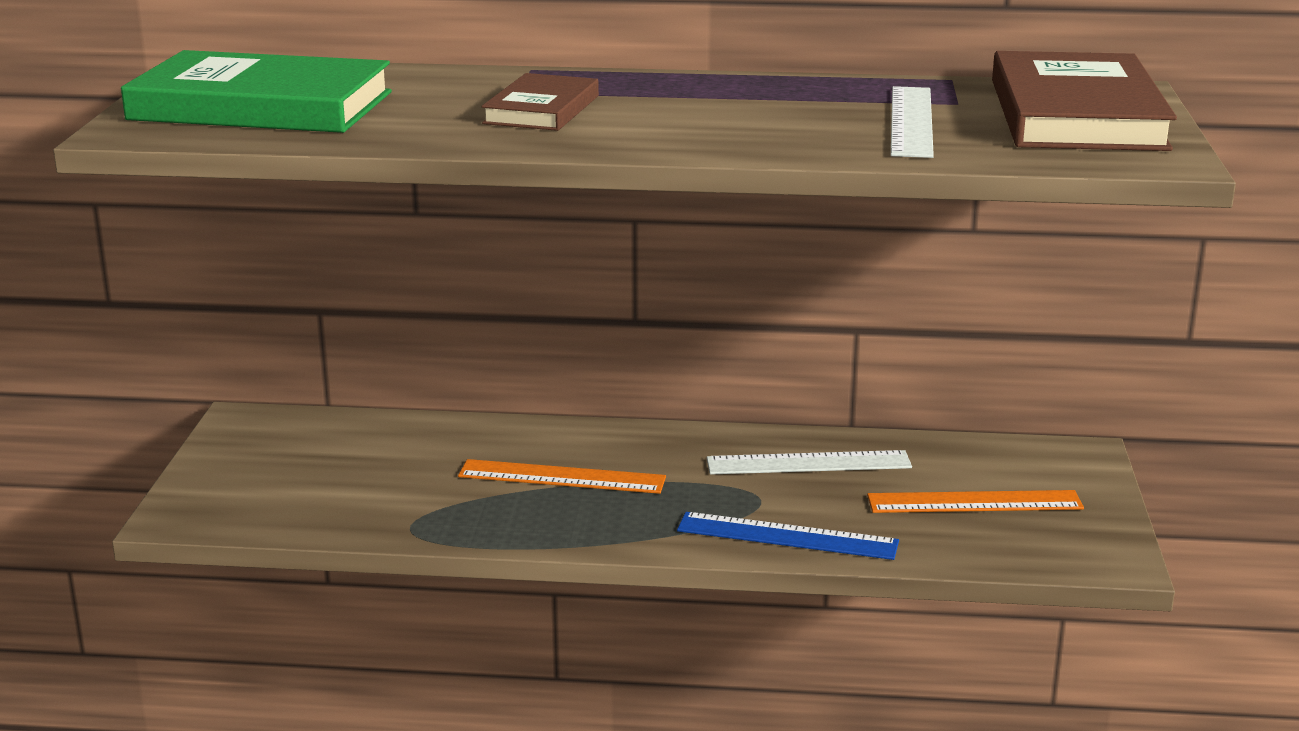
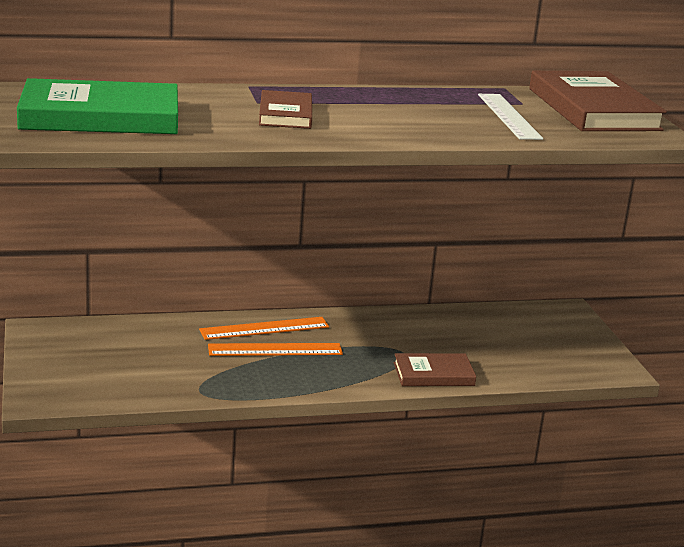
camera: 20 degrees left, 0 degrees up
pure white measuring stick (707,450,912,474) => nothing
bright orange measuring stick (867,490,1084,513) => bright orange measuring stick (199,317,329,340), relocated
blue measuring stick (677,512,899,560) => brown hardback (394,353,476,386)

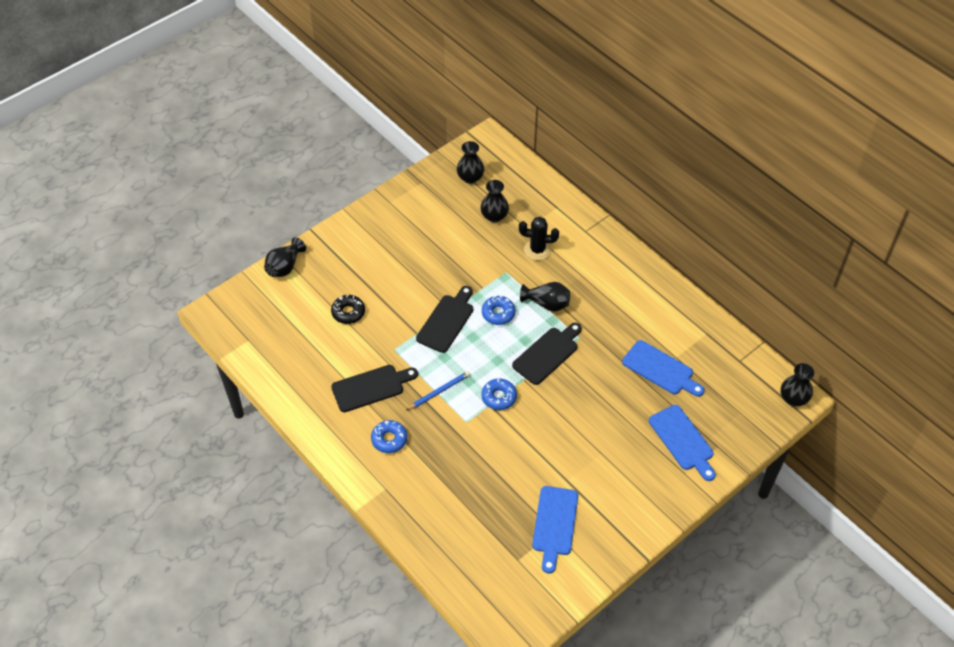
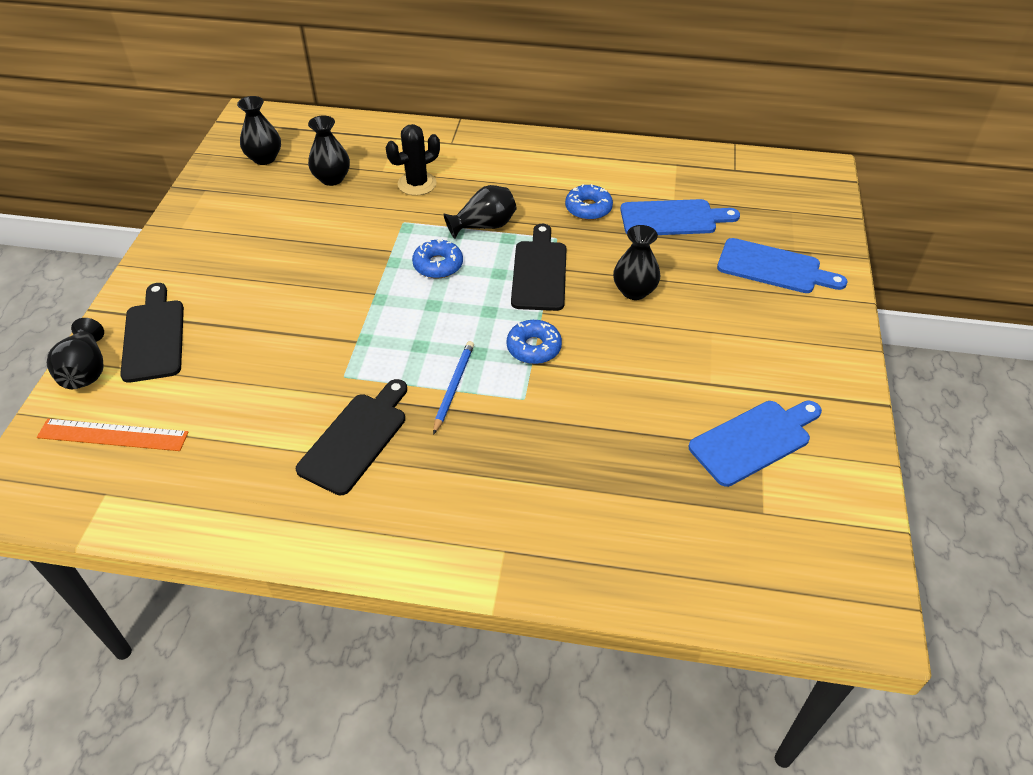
camera: 40 degrees left, 5 degrees down
black doughnut (331,295,365,324) => nothing
nothing => bright orange measuring stick (37,419,189,451)
blue doughnut (371,420,407,453) => blue doughnut (565,184,613,220), relocated
black cutting board (416,286,473,353) => black cutting board (120,283,184,383), relocated
black tall vase (781,363,814,406) => black tall vase (613,225,660,300), relocated
blue cutting board (532,486,578,573) => blue cutting board (689,401,822,487), 90 degrees counterclockwise

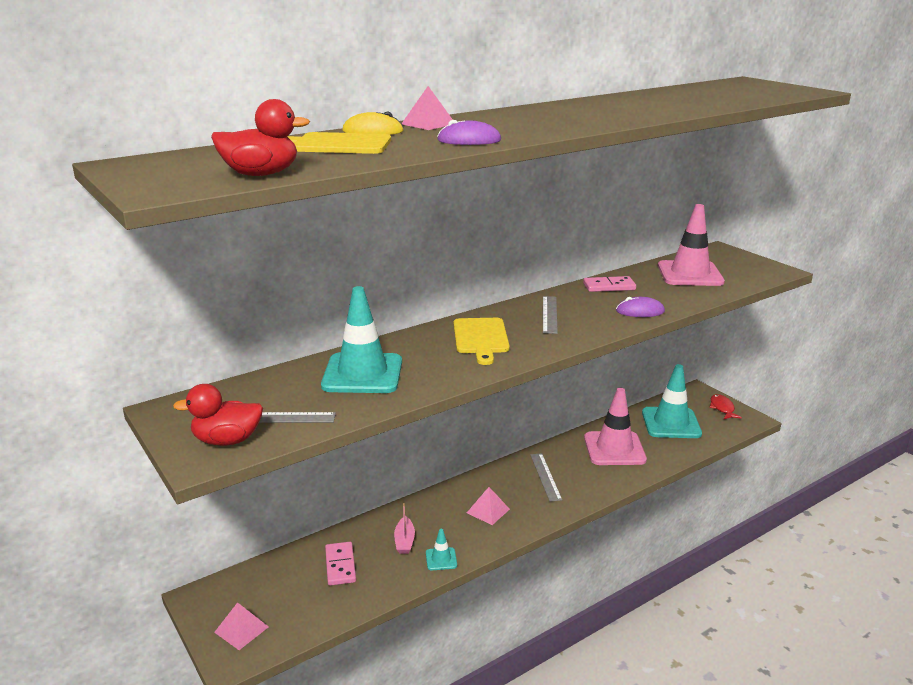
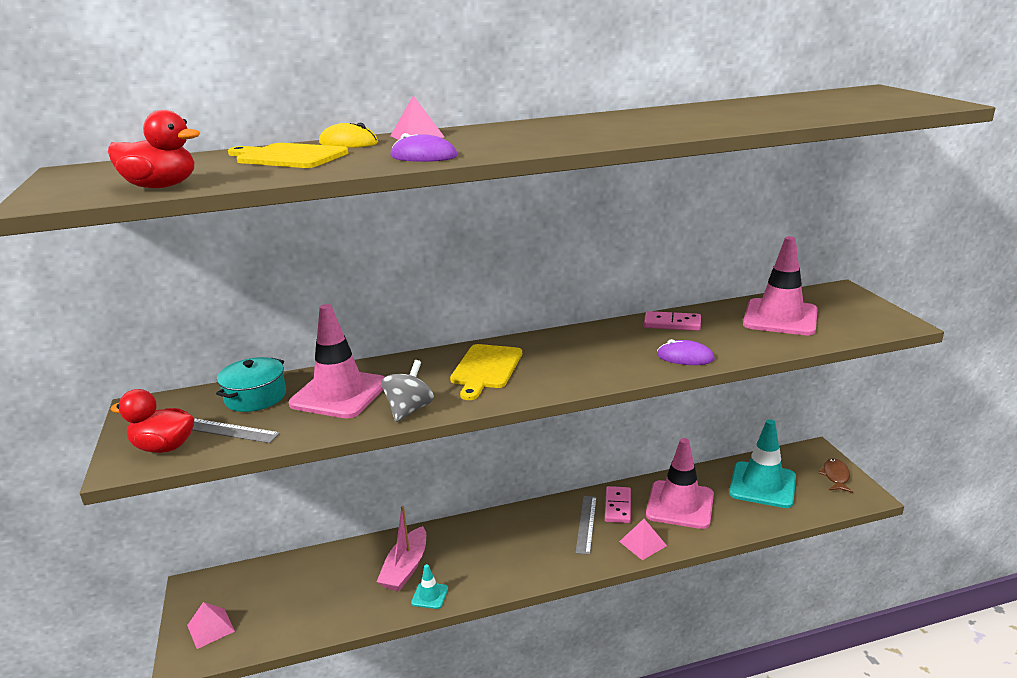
camera: 20 degrees right, 0 degrees up
grey measuring stick (543,296,558,334) => nothing
nothing => aqua stockpot (216,357,286,412)
nothing => grey whirligig (381,360,434,422)
pink domino (325,542,356,586) => pink domino (605,486,631,523), relocated
pink solid pyramid (467,487,510,525) => pink solid pyramid (619,519,667,560), relocated
aqua safety cone (321,286,402,393) => pink safety cone (289,304,385,418)
red fish (710,394,742,419) => brown fish (819,458,853,493)
pink sailboat (394,503,415,554) => pink sailboat (377,506,426,591), x1.59

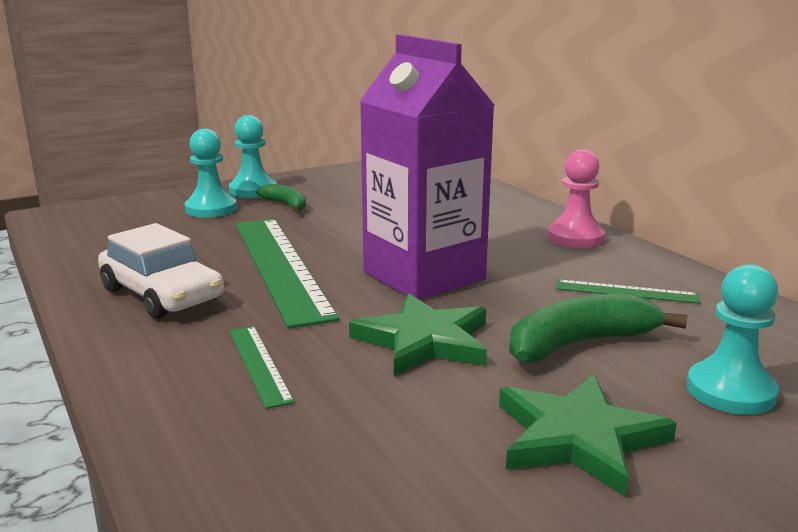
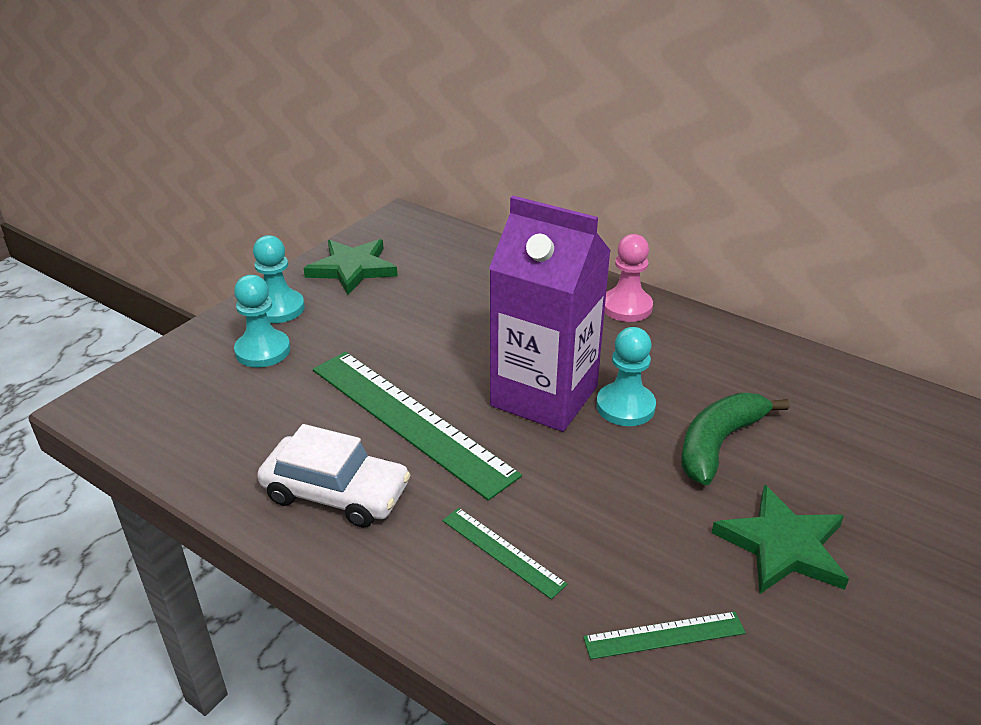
camera: 25 degrees left, 15 degrees up
emerald banana (256,184,306,212) => nothing
emerald star (349,294,487,376) => emerald star (304,239,398,295), relocated
emerald measuring stick (556,279,701,304) => emerald measuring stick (583,612,746,659), relocated
aqua pawn (687,264,779,415) => aqua pawn (596,327,656,426), relocated

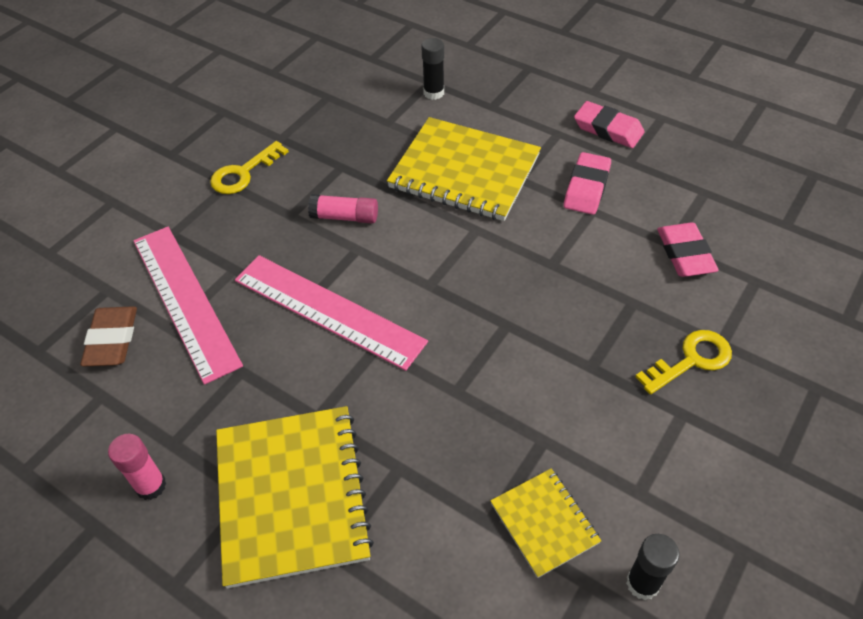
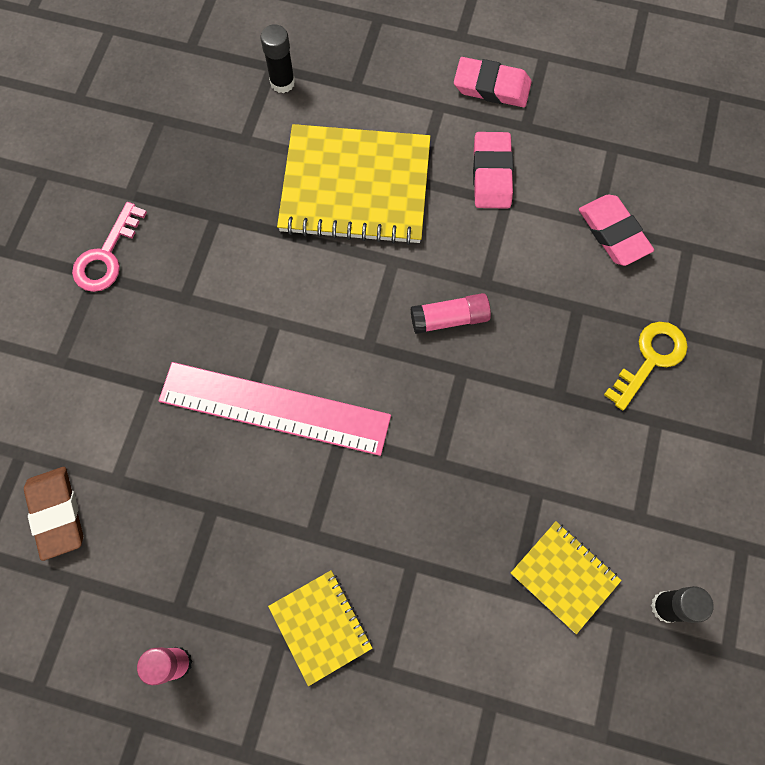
camera: 20 degrees left, 20 degrees up
pink measuring stick (133,227,243,385) => nothing
pink glue stick (308,194,378,224) => pink glue stick (410,293,491,334), relocated
bright yellow latchkey (210,141,289,194) => pink latchkey (72,202,147,292)
bright yellow notebook (216,406,374,589) => bright yellow notebook (268,571,372,686), x0.52

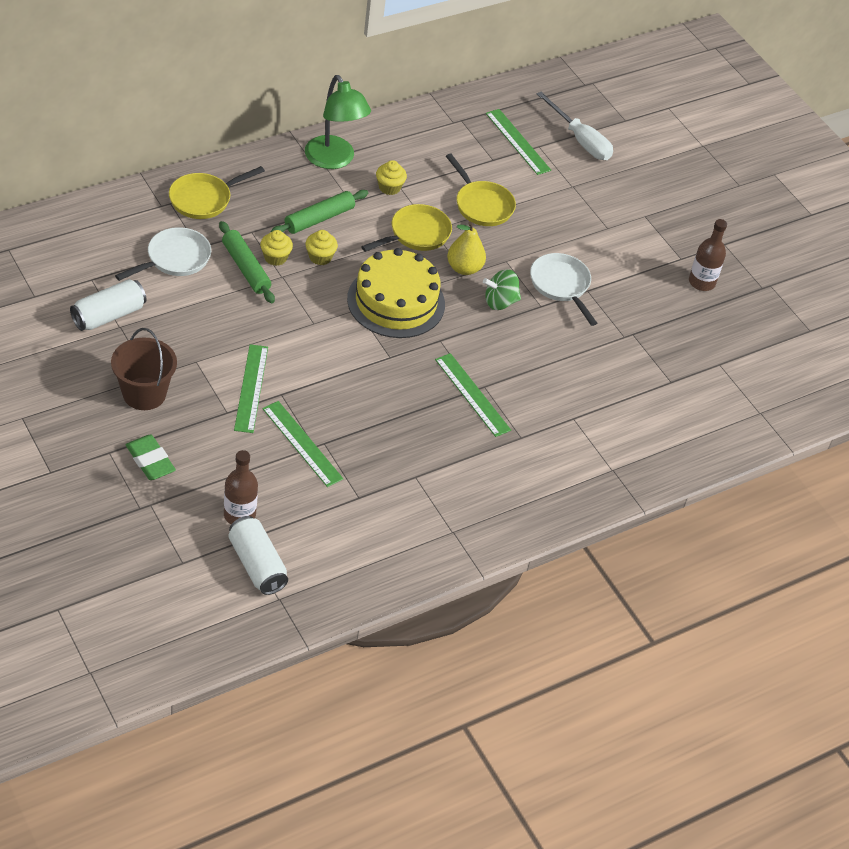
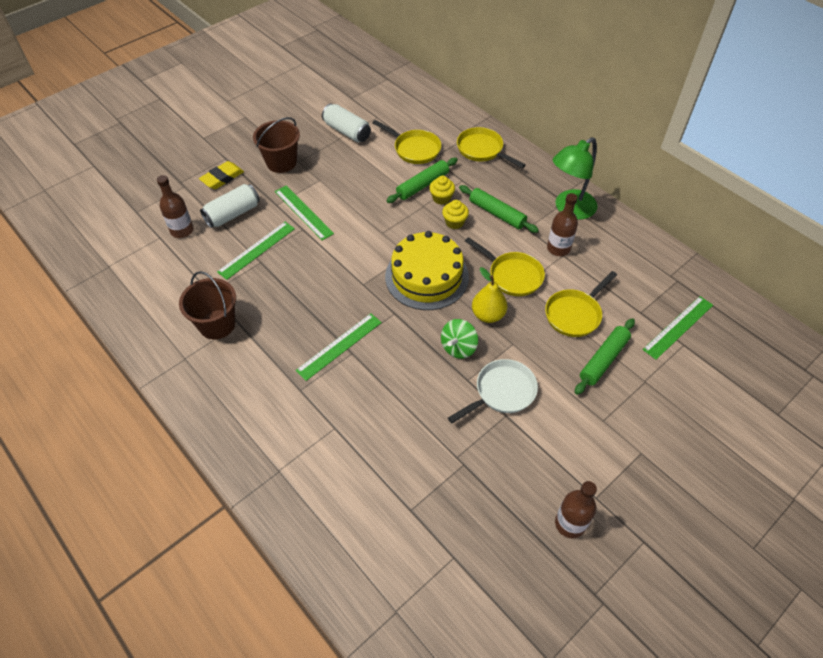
camera: 85 degrees right, 5 degrees up
pure white hand screwdriver (536,92,613,160) => nothing
nothing => brown pail (179,271,236,340)
nothing => emerald rolling pin (575,318,635,395)
pure white tin (228,516,288,595) => pure white tin (200,184,260,228), relocated
bright yellow muffin (376,160,407,195) => brown drink bottle (547,193,578,256)
pure white frying pan (115,227,211,281) => bright yellow frying pan (372,120,441,164)
emerald pencil eraser (126,434,176,480) => bright yellow pencil eraser (199,161,244,189)
emerald measuring stick (234,344,268,433) => emerald measuring stick (275,185,334,240), 60 degrees clockwise
emerald whirligig (483,269,521,310) => emerald whirligig (441,319,478,359), 120 degrees counterclockwise

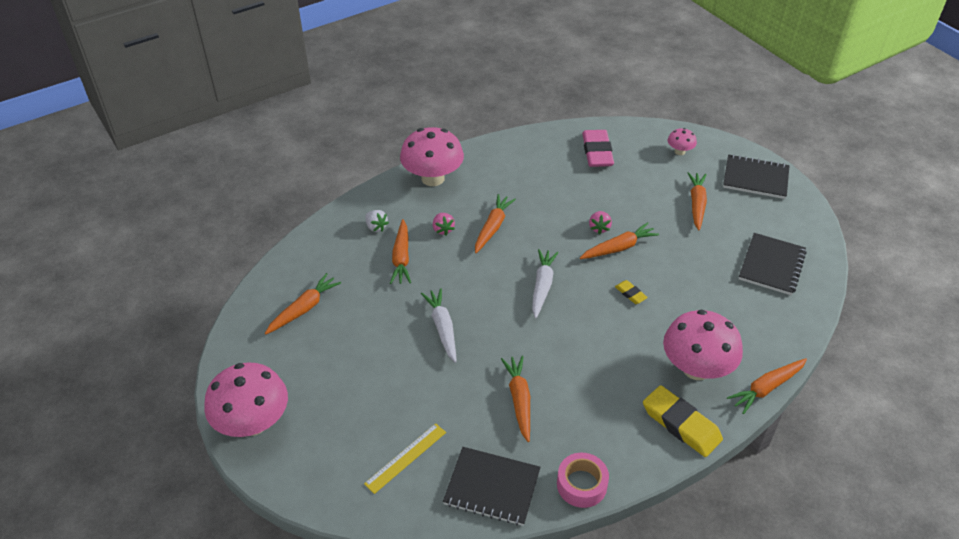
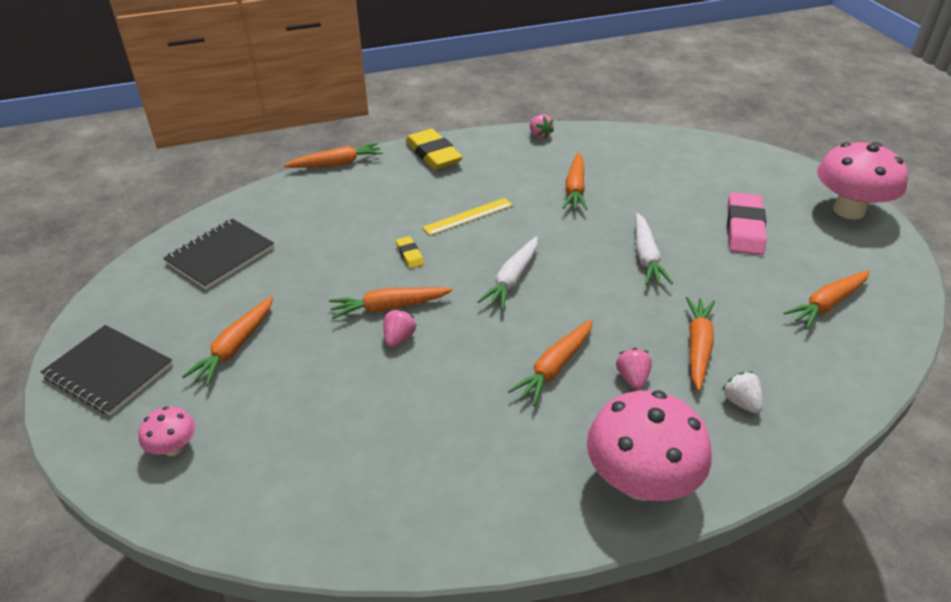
camera: 165 degrees left, 5 degrees down
black notebook (443,447,541,526) => nothing
pink toadstool (663,310,743,380) => nothing
bright yellow measuring stick (364,423,446,494) => bright yellow measuring stick (422,198,513,236), relocated
pink pencil eraser (582,130,614,167) => pink pencil eraser (727,192,767,255), relocated
pink tape (557,453,609,508) => pink strawberry (530,114,554,139)

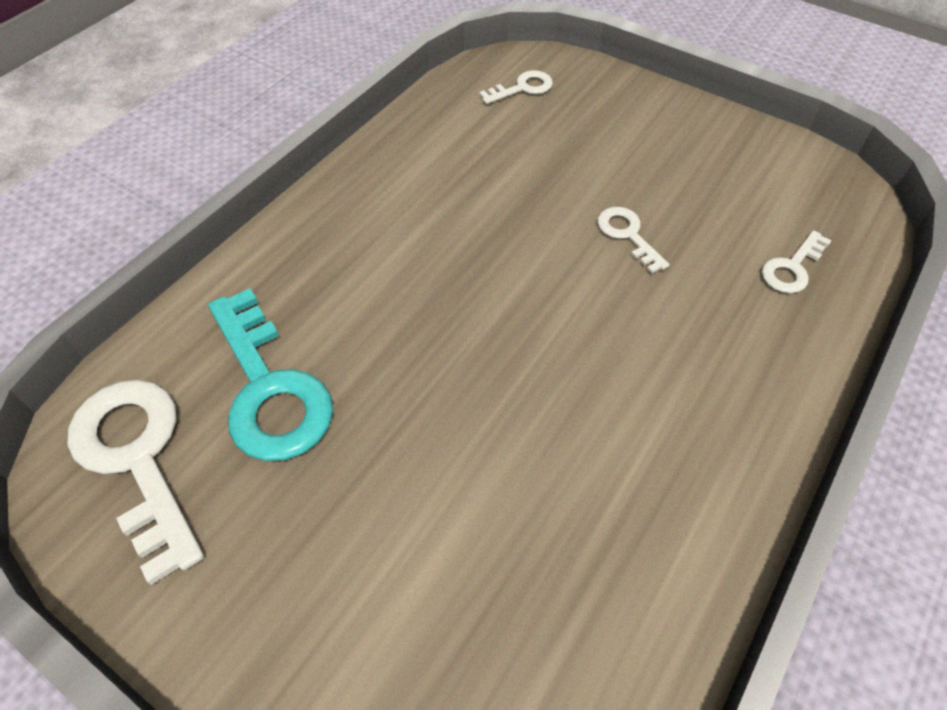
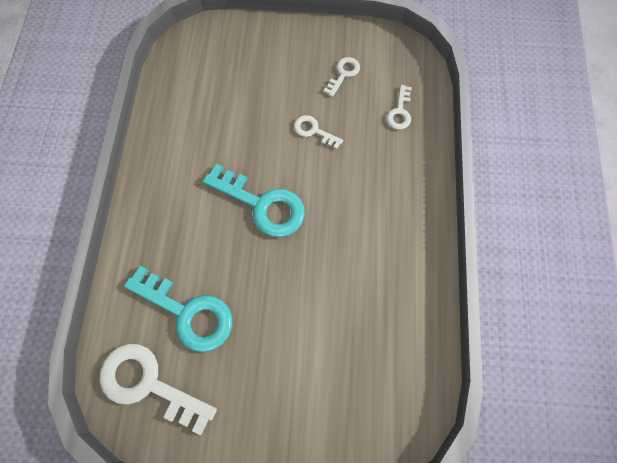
camera: 30 degrees left, 15 degrees up
nothing => aqua latchkey (203,164,305,237)
pure white latchkey (479,70,553,104) => pure white latchkey (324,57,360,97), relocated

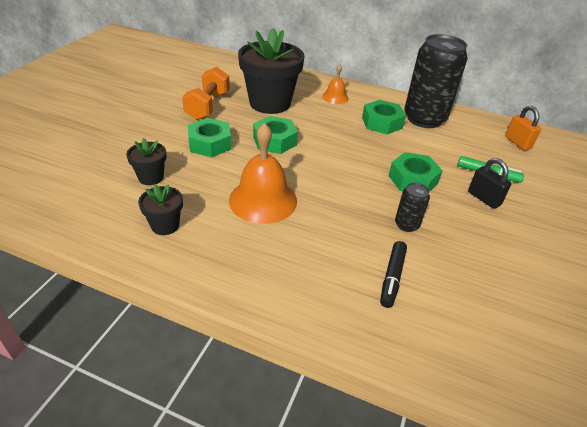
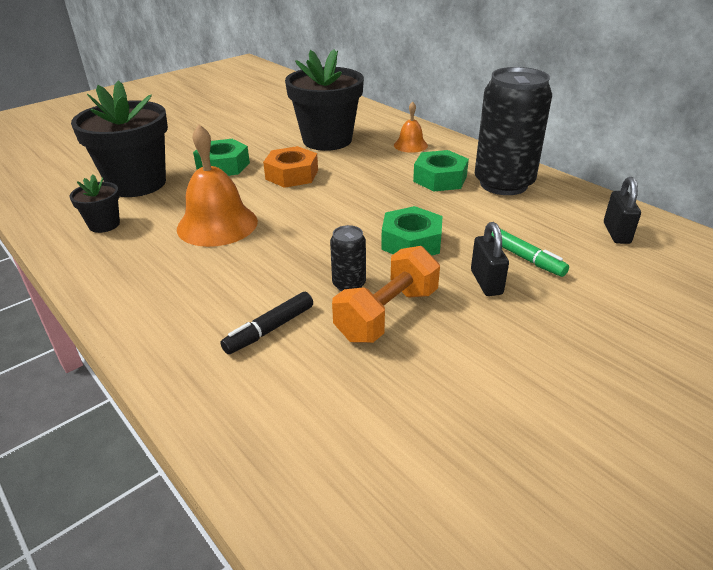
camera: 30 degrees right, 5 degrees down
bright orange free weight (182,67,230,120) => bright orange free weight (332,246,440,343), relocated
emerald nut (253,116,298,154) => bright orange nut (263,146,318,188)
bright orange small lock (505,106,541,151) => black small lock (604,177,641,244)
black plant pot (126,138,166,185) => black plant pot (71,80,168,197), x2.13

